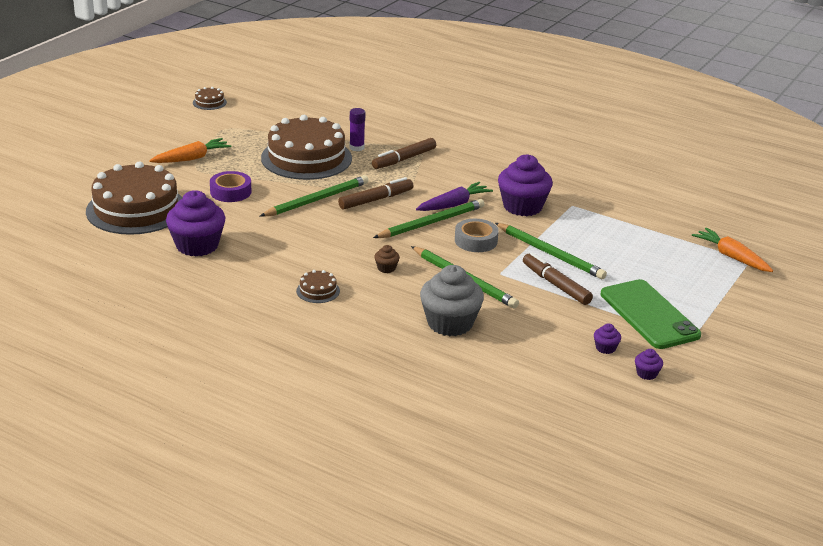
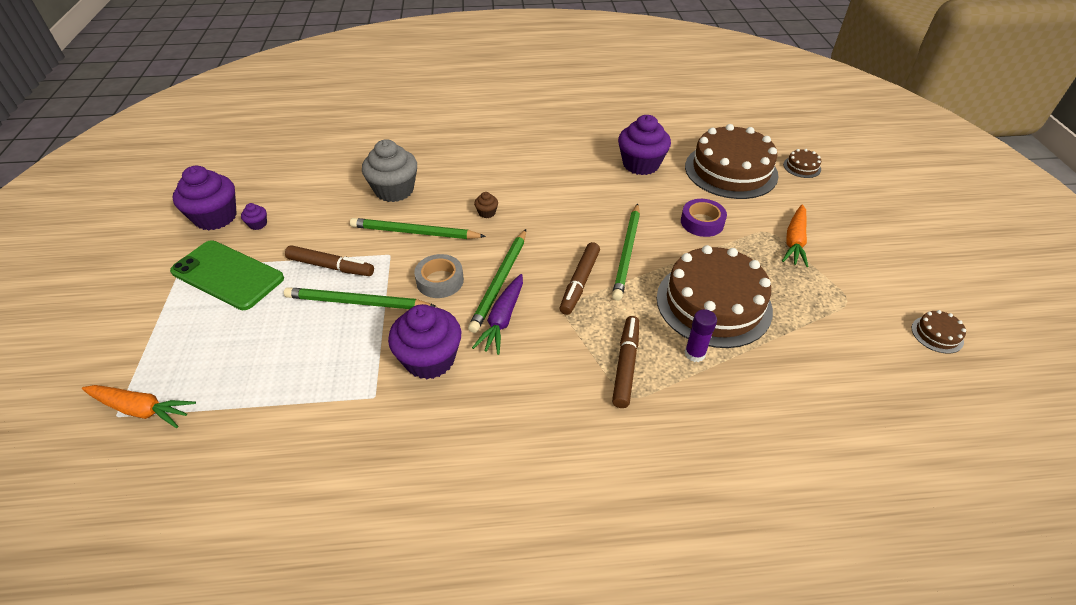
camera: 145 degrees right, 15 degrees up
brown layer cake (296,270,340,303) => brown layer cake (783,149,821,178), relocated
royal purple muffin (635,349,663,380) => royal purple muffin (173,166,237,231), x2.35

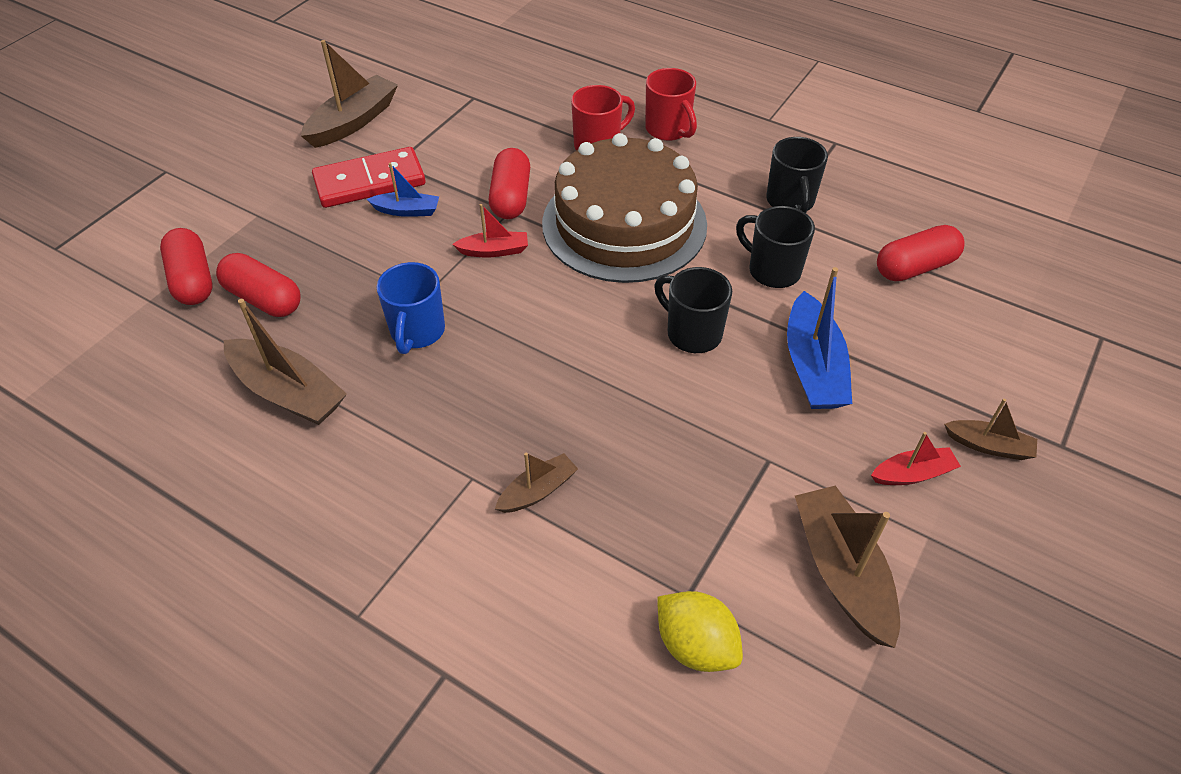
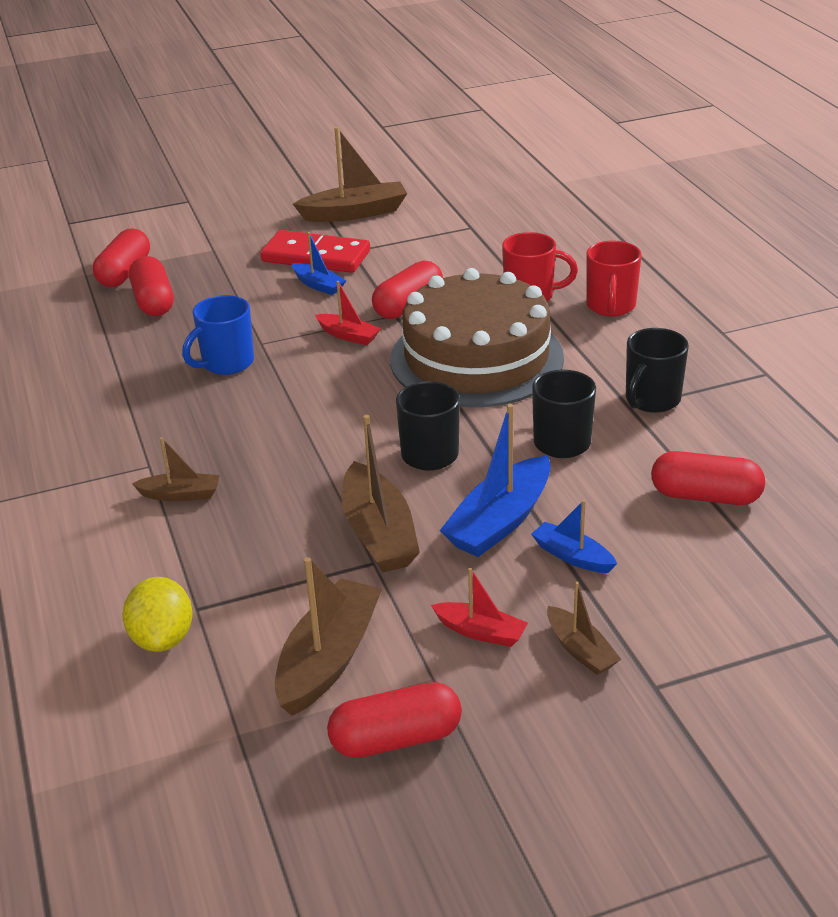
camera: 40 degrees right, 15 degrees down
nothing => red pill shape (327,682,462,758)
nothing => blue sailboat (531,500,617,573)
brown sailboat (224,299,347,425) => brown sailboat (342,415,420,573), relocated

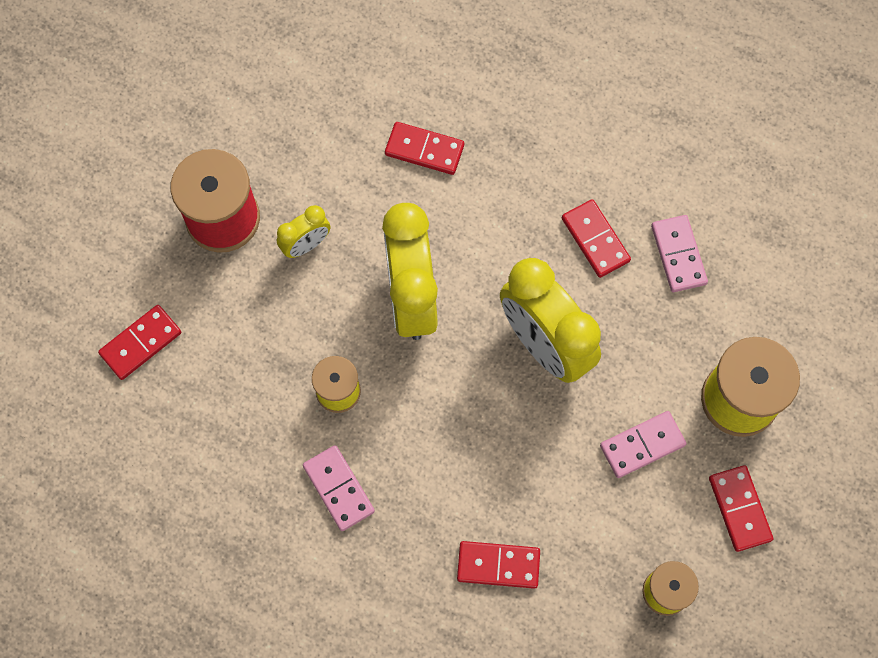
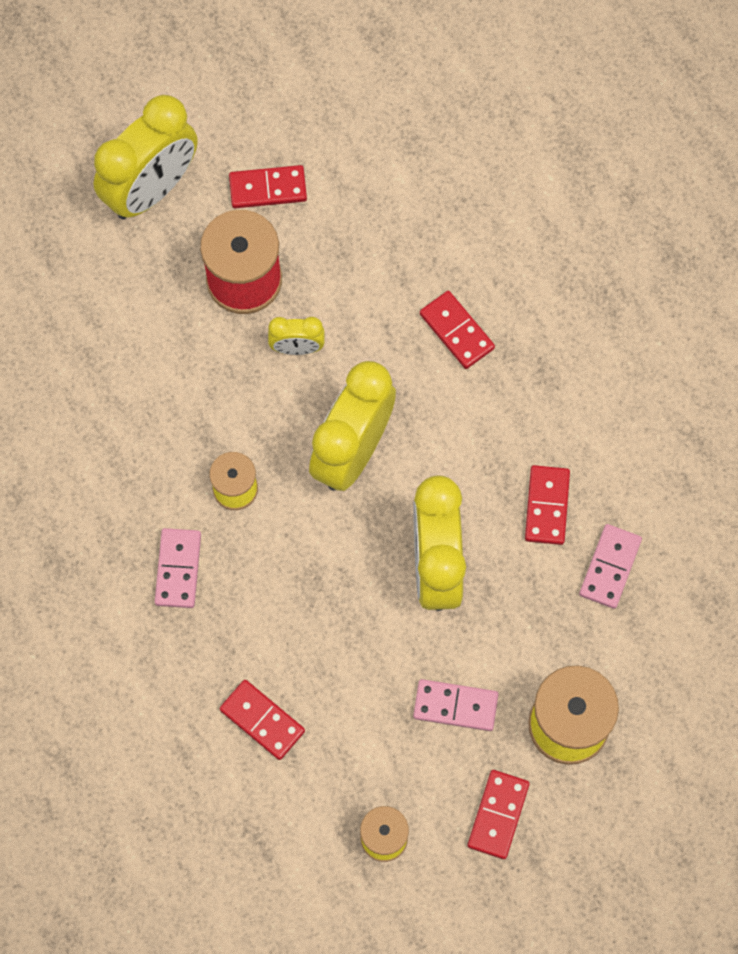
camera: 35 degrees right, 0 degrees up
nothing => bright yellow alarm clock (93,95,198,220)
red domino (98,305,181,380) => red domino (229,165,307,208), relocated

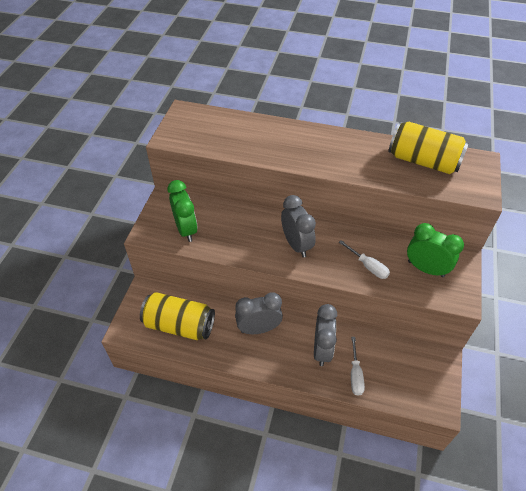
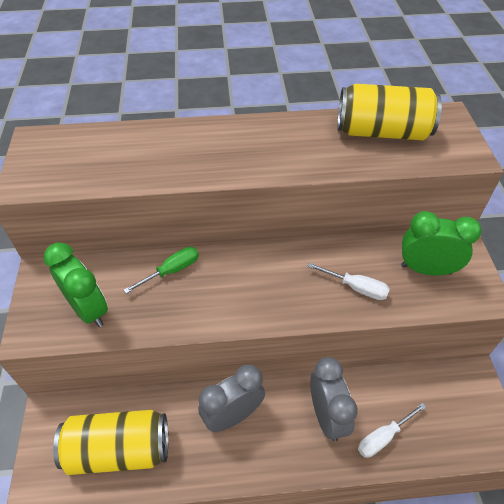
camera: 20 degrees left, 0 degrees up
grey alarm clock (281,195,316,258) => nothing
nothing => emerald hand screwdriver (124,247,199,294)
pure white hand screwdriver (351,337,365,396) => pure white hand screwdriver (358,403,426,458), 75 degrees clockwise

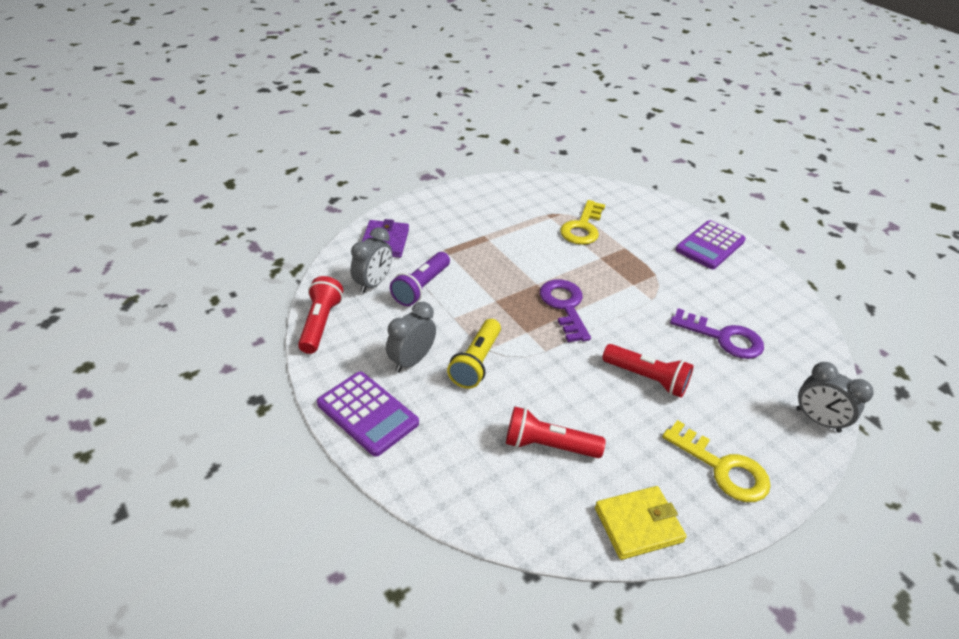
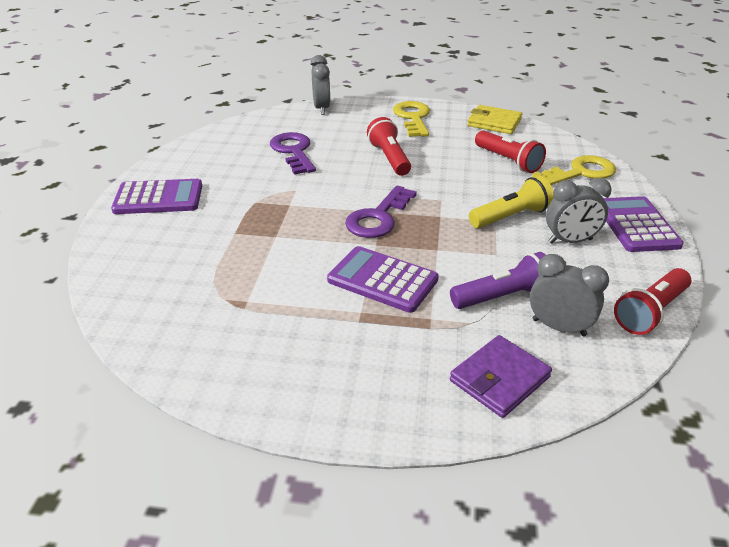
camera: 135 degrees left, 5 degrees down
nothing => royal purple pocket calculator (327,246,439,313)
bright yellow latchkey (560,200,605,245) => bright yellow latchkey (532,155,616,185), relocated
grey alarm clock (350,227,392,294) => grey alarm clock (530,254,609,336), 45 degrees clockwise

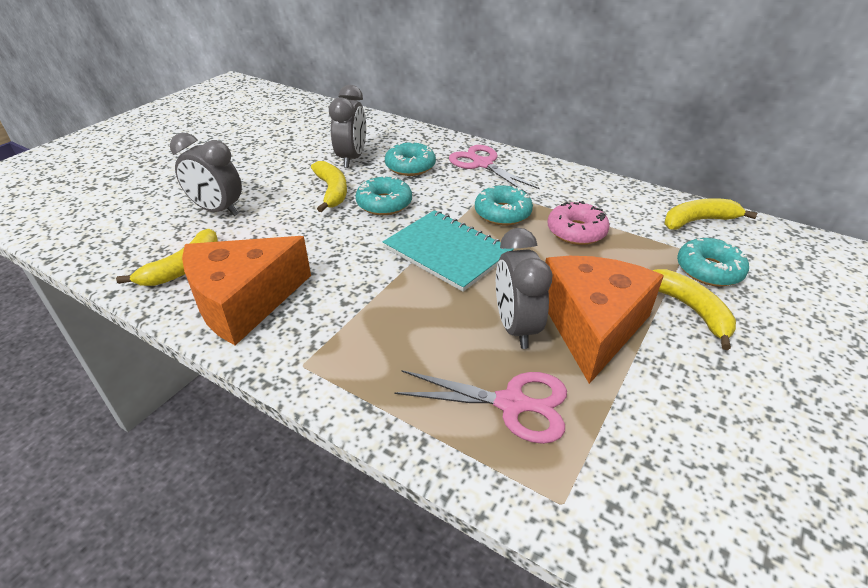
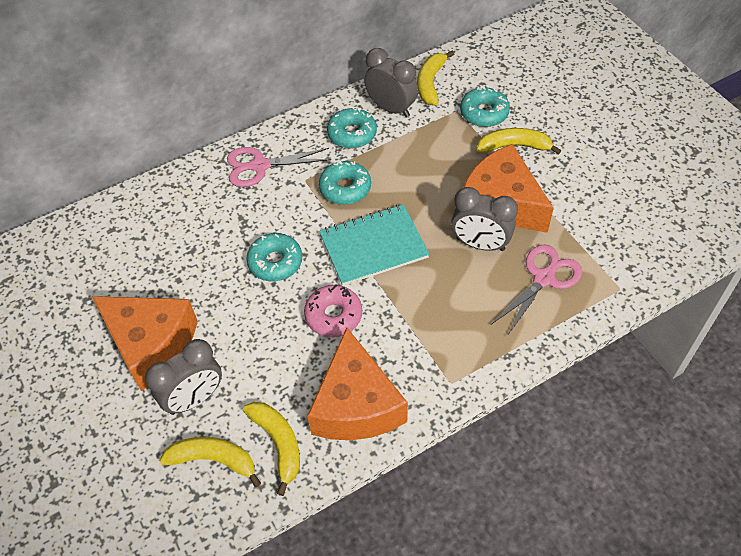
camera: 60 degrees left, 15 degrees up
nothing => bright orange cheese (92,296,198,391)
bright yellow banana (311,161,347,212) => bright yellow banana (160,437,261,487), relocated
grey alarm clock (329,85,366,168) => grey alarm clock (364,48,418,118), relocated
aqua doughnut (385,141,436,176) => aqua doughnut (327,108,377,149), relocated
pink doughnut (547,201,610,245) => pink doughnut (304,284,362,337), relocated

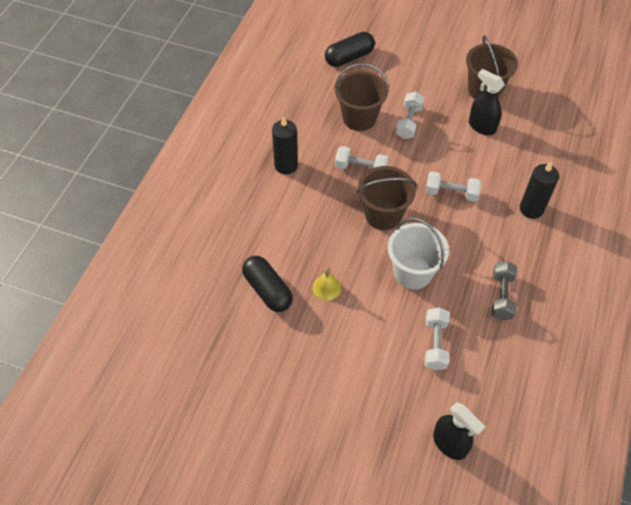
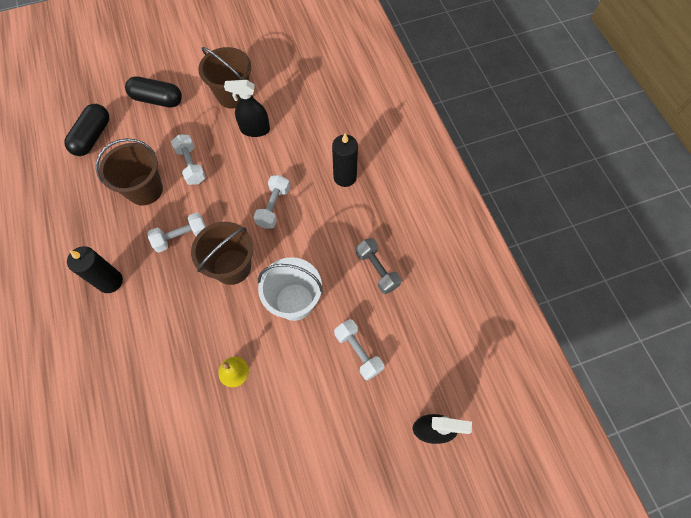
camera: 40 degrees left, 10 degrees up
black pill shape (242,256,293,312) => black pill shape (125,76,182,108), relocated
pure white free weight (426,171,481,202) => pure white free weight (254,175,290,229), 45 degrees counterclockwise

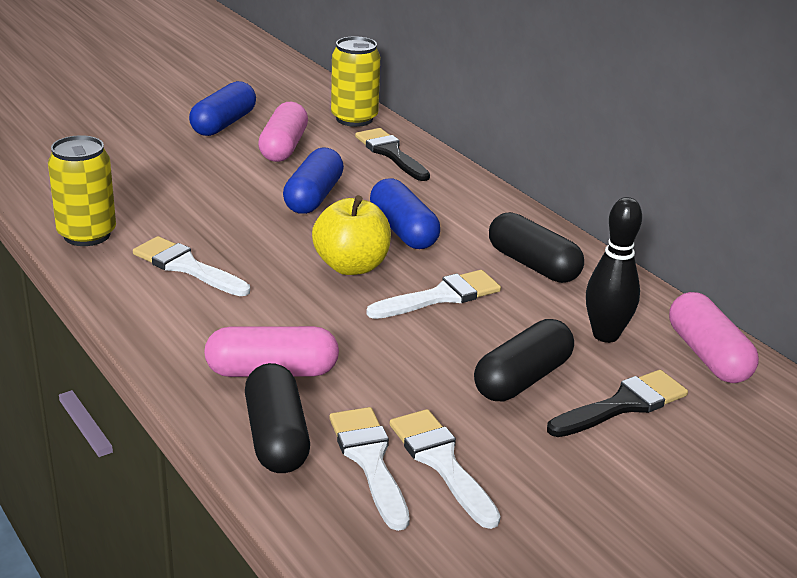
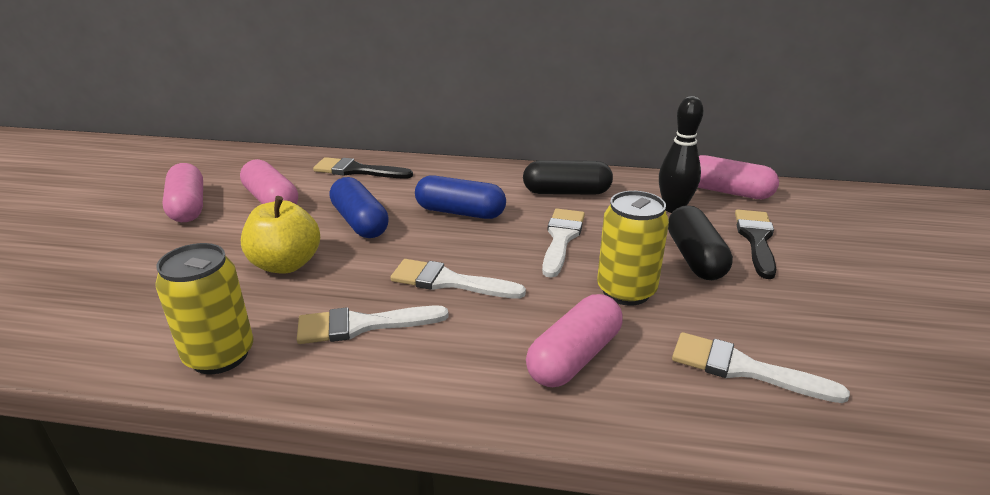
camera: 45 degrees left, 0 degrees up
black pill shape (245,363,310,473) => nothing
bright yellow apple fruit (312,195,391,275) => bright yellow apple fruit (241,196,320,274), relocated
bright yellow tin (331,36,380,127) => bright yellow tin (597,191,669,306), relocated
pure white paint brush (390,409,501,529) => pure white paint brush (390,259,526,299), relocated
blue pill shape (189,81,256,136) => pink pill shape (162,163,203,222)

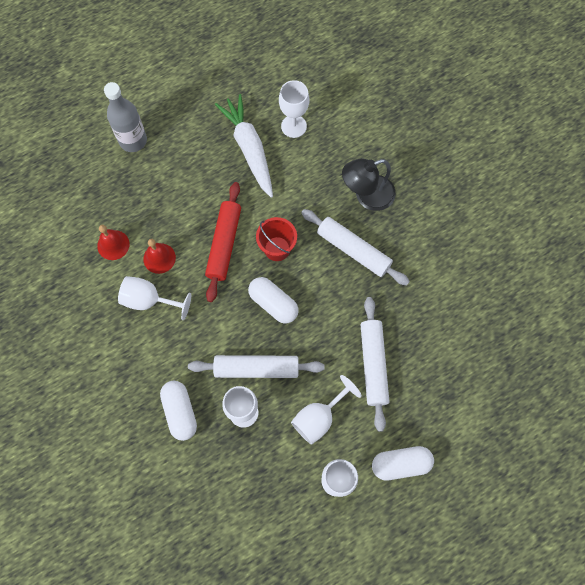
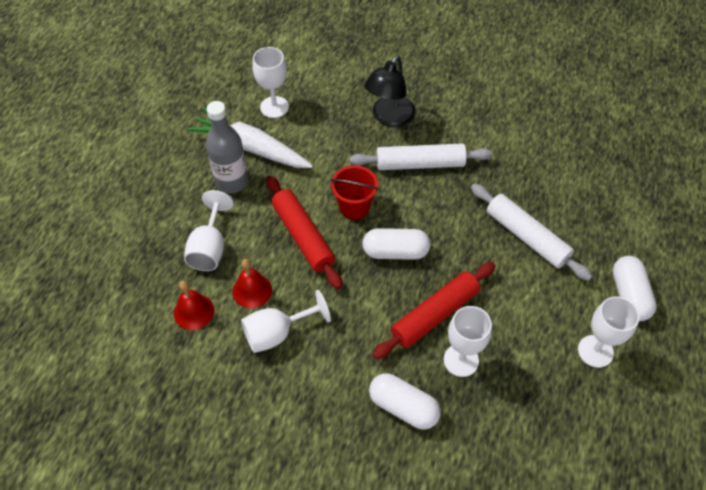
camera: 40 degrees left, 15 degrees down
grey drink bottle (104,82,147,152) => grey drink bottle (206,101,248,193), relocated
pure white wine glass (291,375,362,445) => pure white wine glass (184,190,234,271), relocated
pure white rolling pin (188,355,325,378) => red rolling pin (372,262,495,359)
pure white pill shape (372,446,434,480) => pure white pill shape (612,256,657,321), 45 degrees counterclockwise

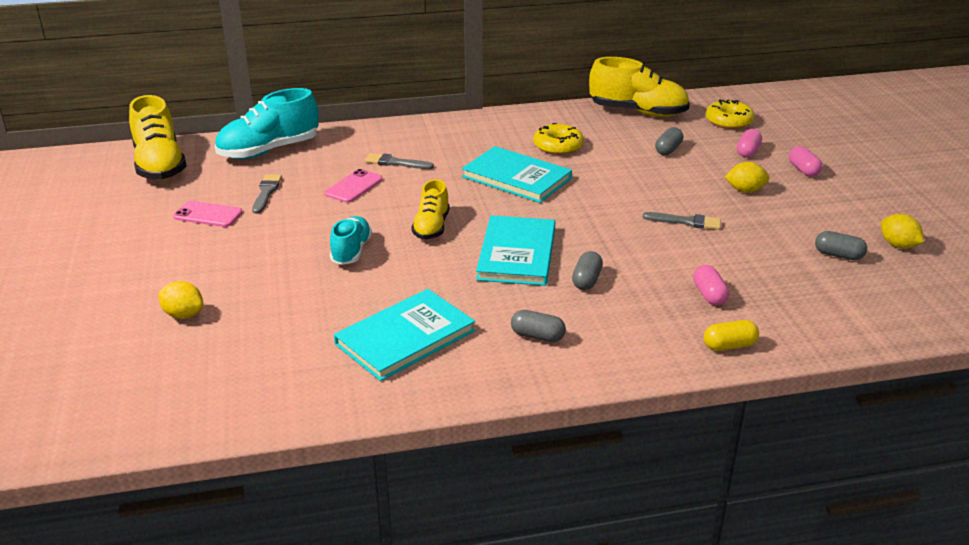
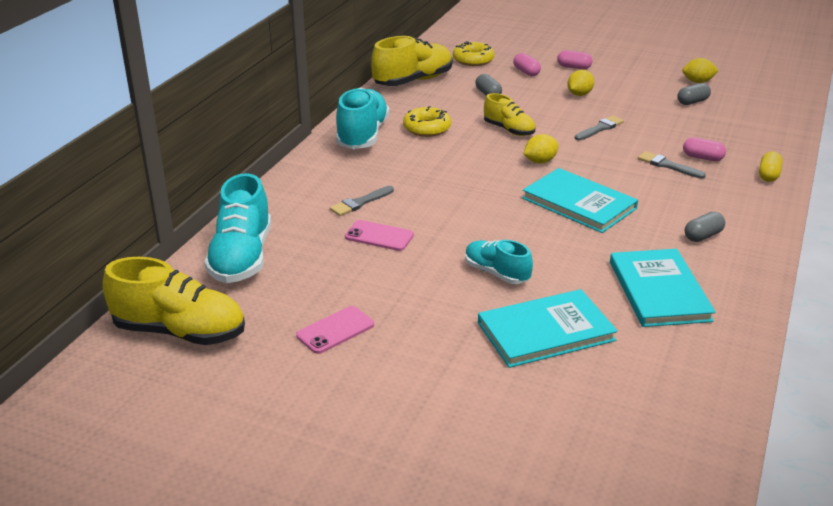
camera: 55 degrees left, 0 degrees up
grey pill shape (572,251,603,290) => nothing
nothing => aqua lace-up shoe (335,87,390,149)
bright yellow lemon (158,281,203,319) => bright yellow lemon (524,134,559,163), relocated
grey paint brush (252,174,282,214) => grey paint brush (638,151,706,179), relocated
bright yellow lace-up shoe (411,179,449,239) => bright yellow lace-up shoe (484,93,535,136), relocated
aqua hardback (462,146,572,203) => aqua hardback (478,289,618,368), relocated
pink phone (325,169,383,203) => pink phone (345,220,414,251), 45 degrees counterclockwise

